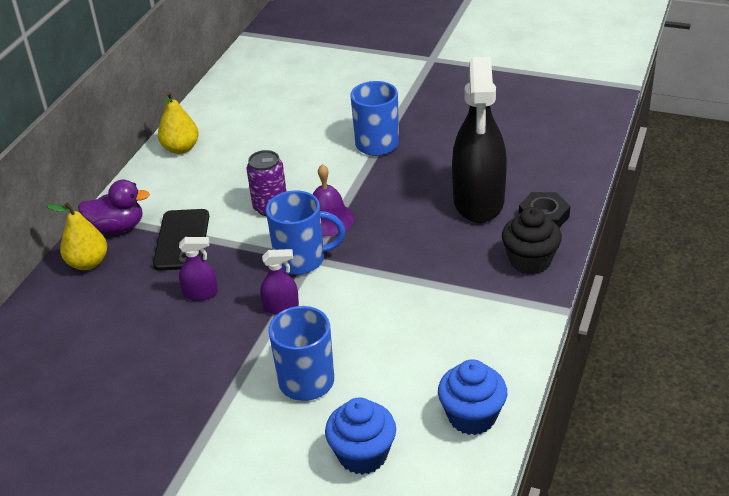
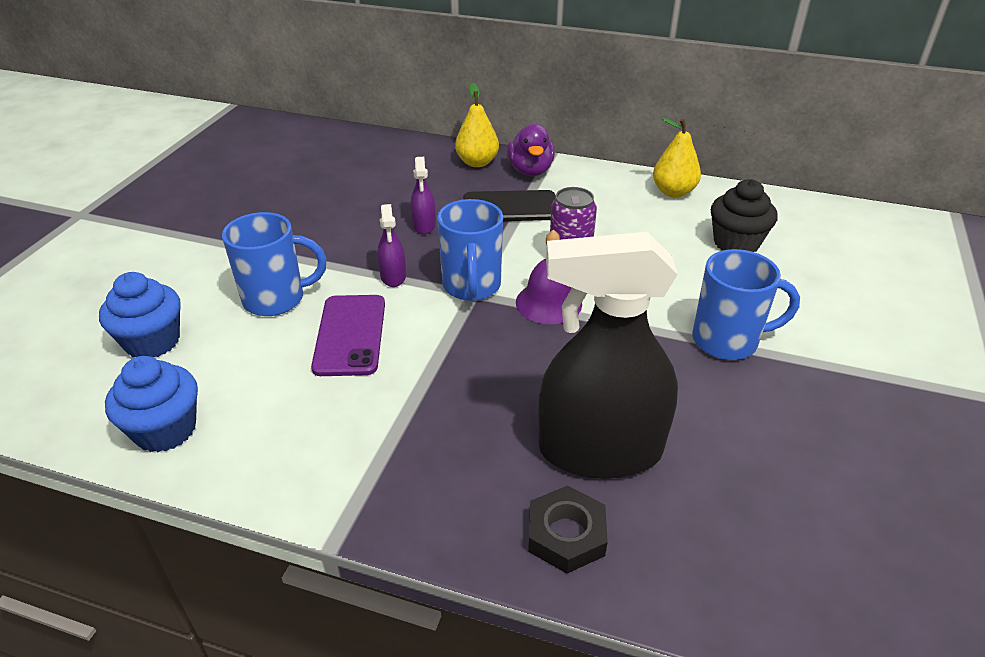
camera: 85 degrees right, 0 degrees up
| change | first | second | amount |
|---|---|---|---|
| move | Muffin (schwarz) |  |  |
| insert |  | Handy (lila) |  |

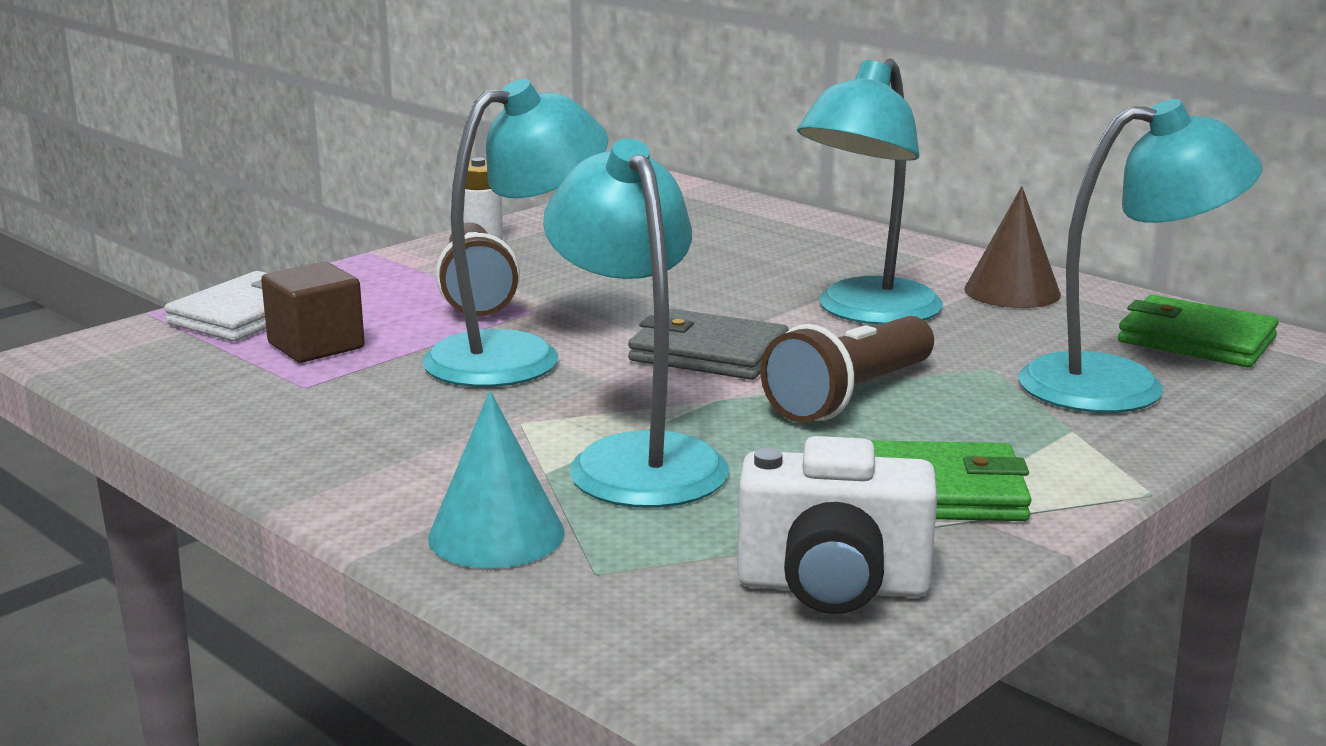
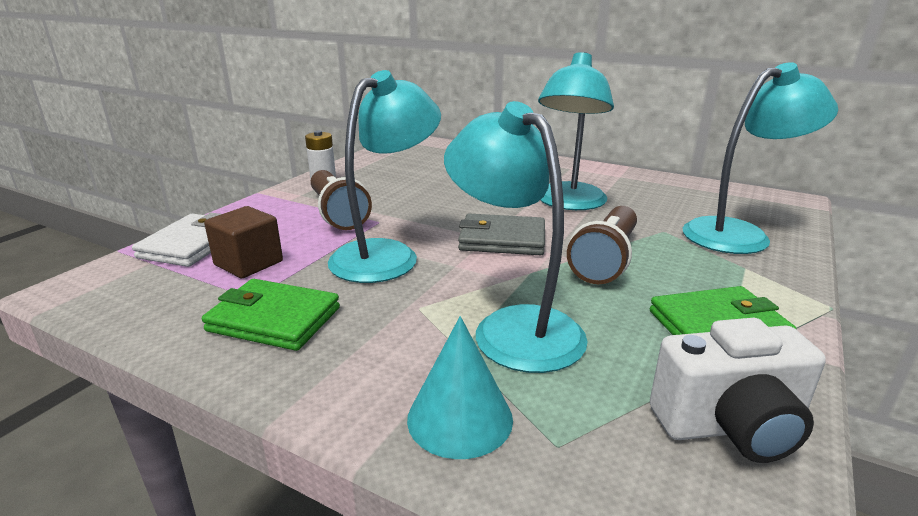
camera: 15 degrees left, 5 degrees up
| change | first | second | amount |
|---|---|---|---|
| delete | Kegel (braun) |  |  |
| move | Geldbörse (grün) (2nd from left in the first image) | Geldbörse (grün) (1st from left) |  |

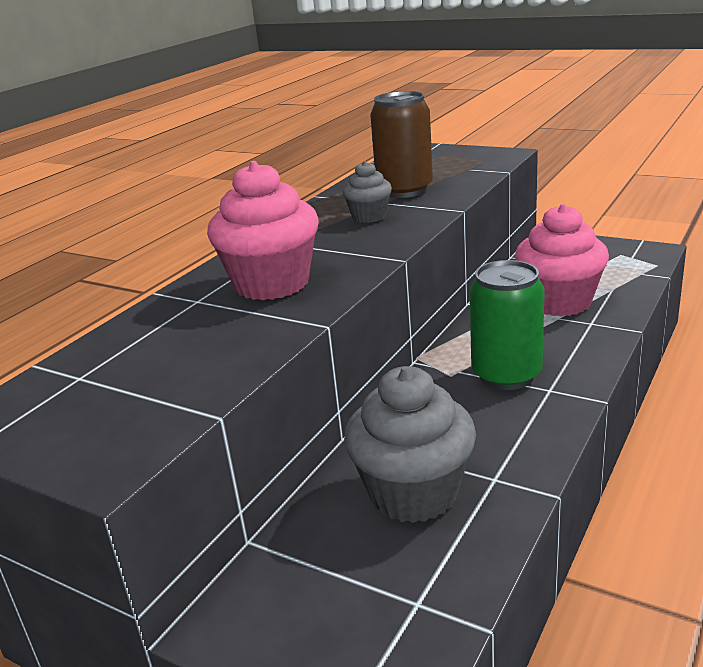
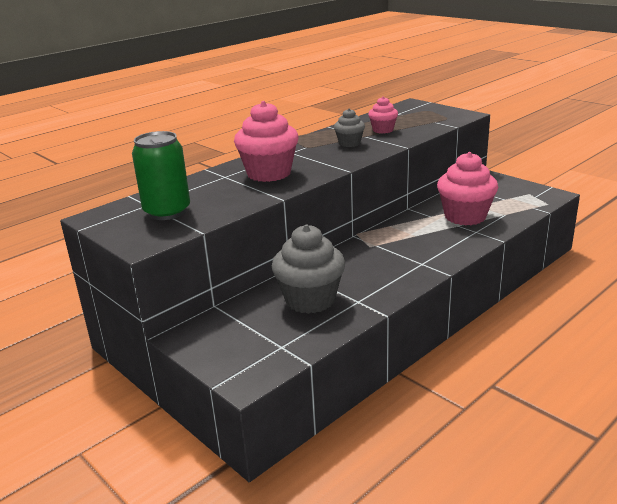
camera: 15 degrees right, 0 degrees up
| change | first | second | amount |
|---|---|---|---|
| replace | Dose (braun) | Muffin (rosa) (2nd from left) |  |
| move | Dose (grün) |  |  |

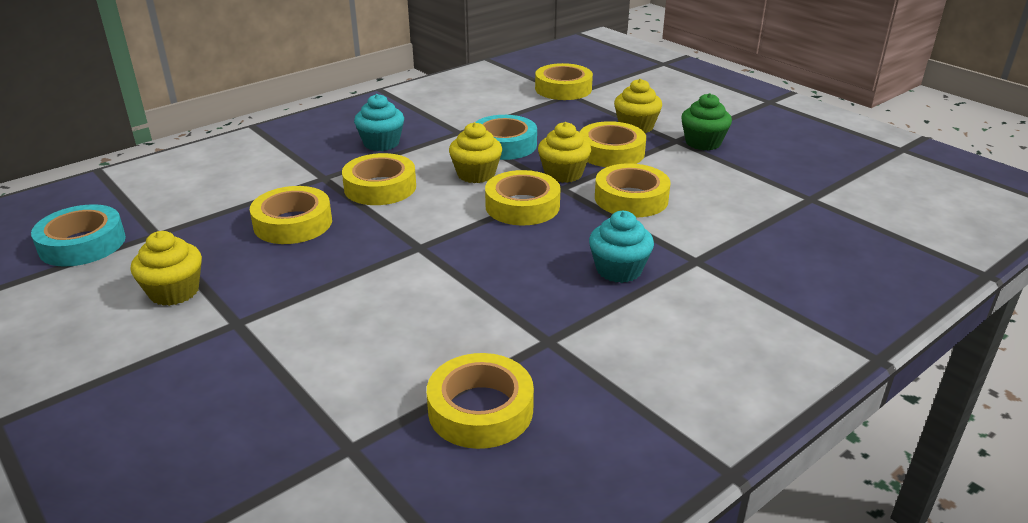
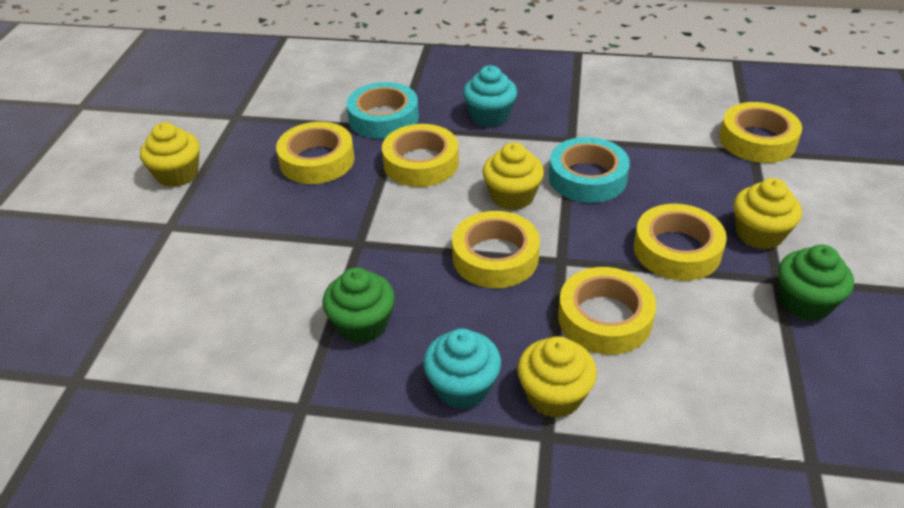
camera: 50 degrees right, 10 degrees up
| change | first | second | amount |
|---|---|---|---|
| move | Klebeband (türkis) (1st from left) |  |  |
| delete | Klebeband (gelb) (3rd from left) |  |  |
| move | Muffin (gelb) (3rd from left) |  |  |
| insert |  | Muffin (grün) (1st from left) |  |

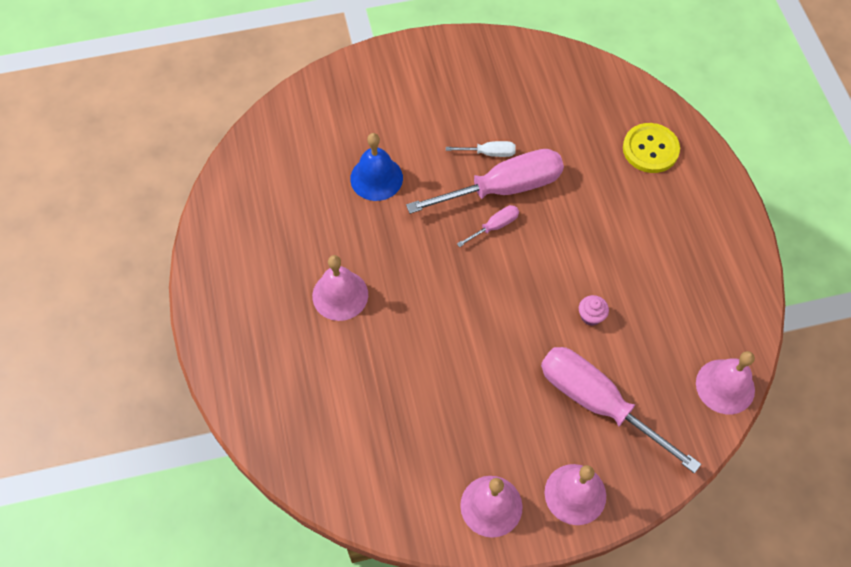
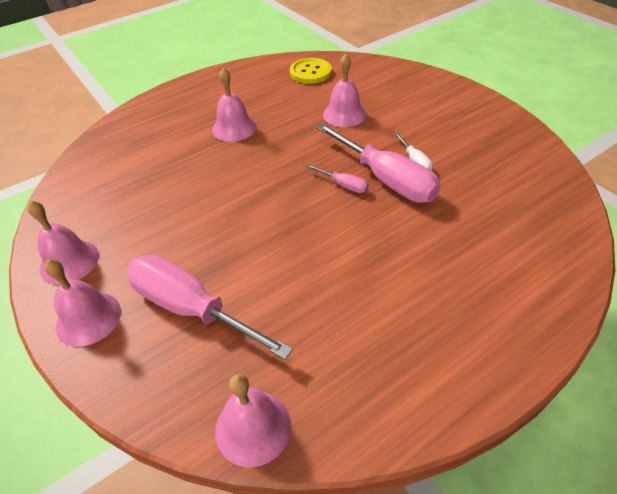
camera: 70 degrees right, 15 degrees down
| change | first | second | amount |
|---|---|---|---|
| recolor | Glocke (blau) | Glocke (rosa) (5th from left) |  |
| rotate | Schraubenzieher (rosa) (3rd from left in the first image) | Schraubenzieher (rosa) (1st from left) | 75 degrees counterclockwise |
| delete | Muffin (rosa) |  |  |
| move | Knopf (gelb) |  |  |

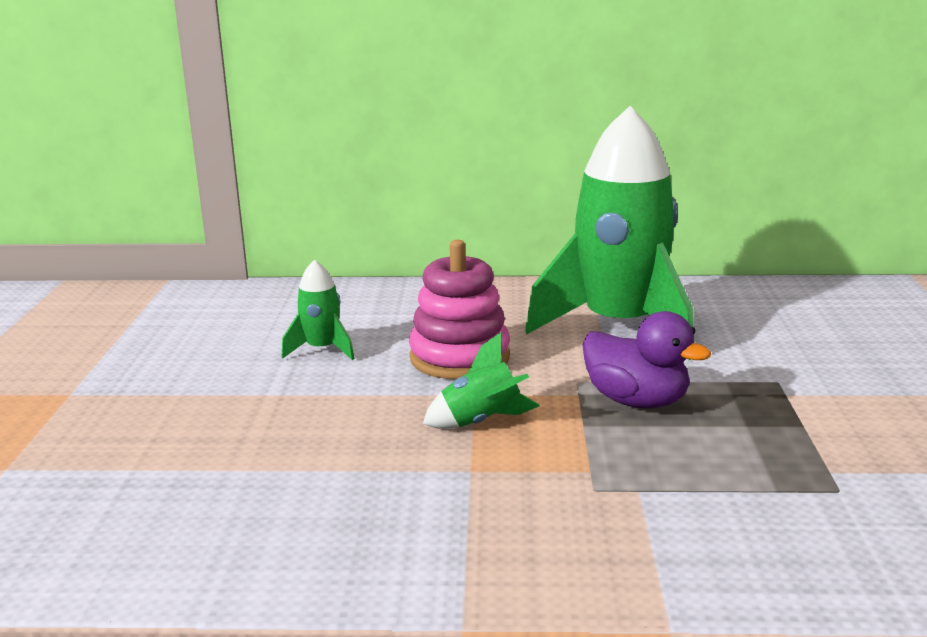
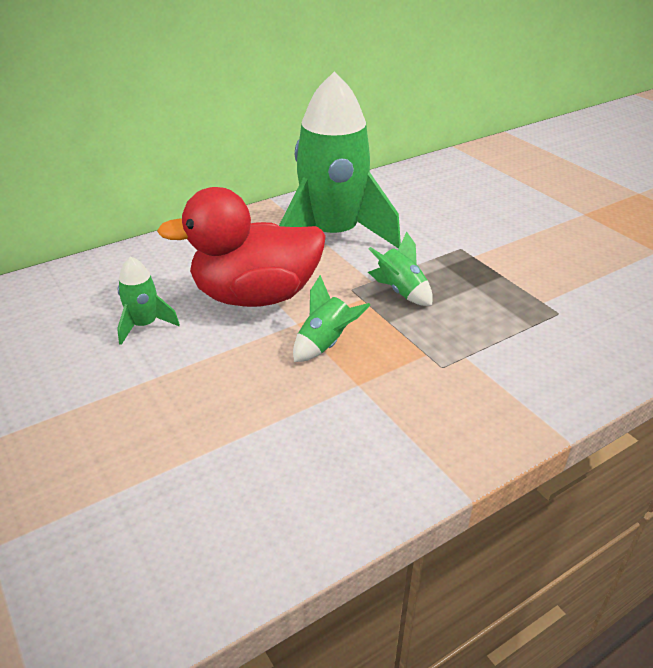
camera: 35 degrees left, 15 degrees up
| change | first | second | amount |
|---|---|---|---|
| replace | Stapelspielzeug (rosa) | Ente (rot) |  |
| replace | Ente (lila) | Rakete (grün) (4th from left) |  |

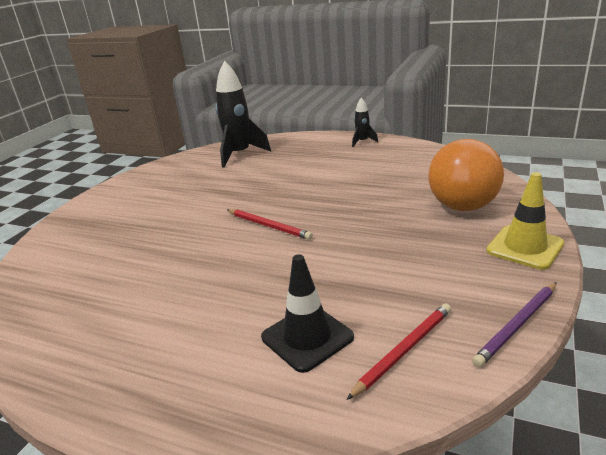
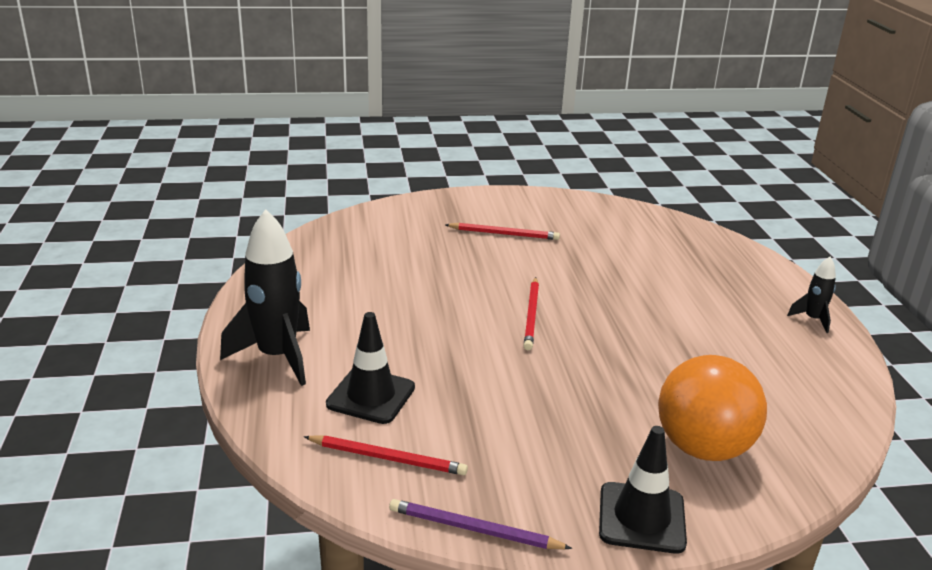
camera: 55 degrees right, 0 degrees up
| change | first | second | amount |
|---|---|---|---|
| move | Rakete (schwarz) (1st from left) |  |  |
| recolor | Leitkegel (gelb) | Leitkegel (schwarz) (2nd from left) |  |
| insert |  | Bleistift (rot) (2nd from left) |  |

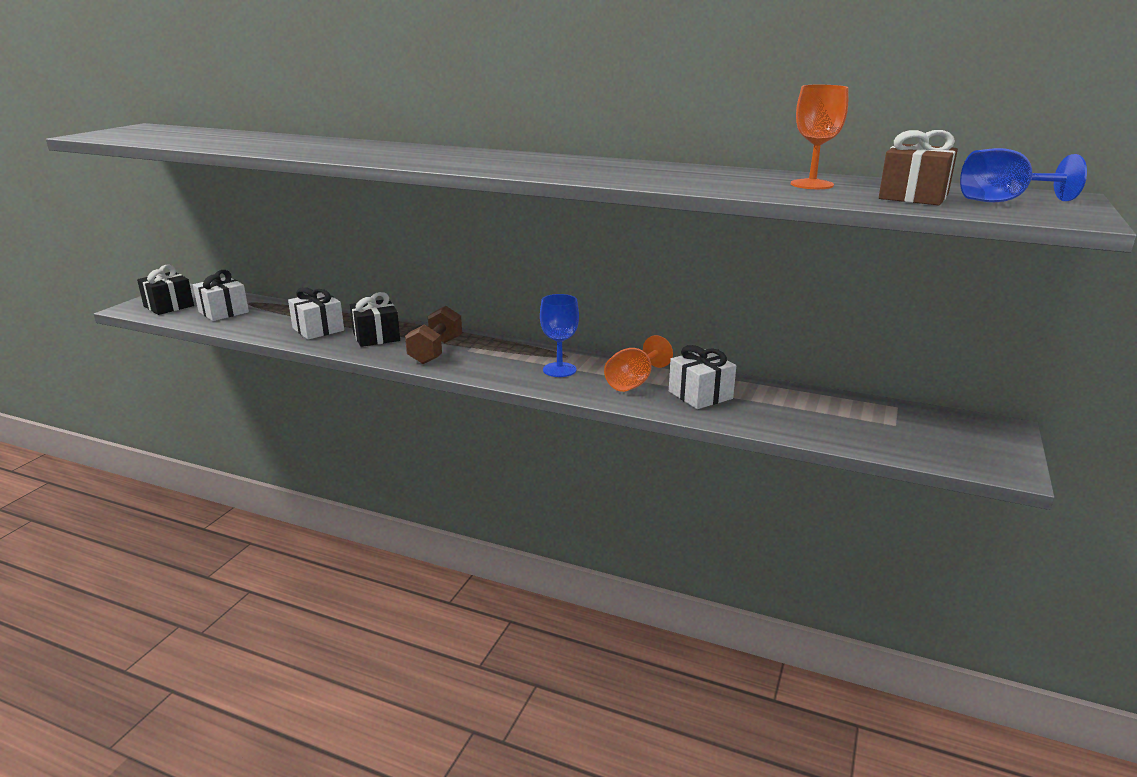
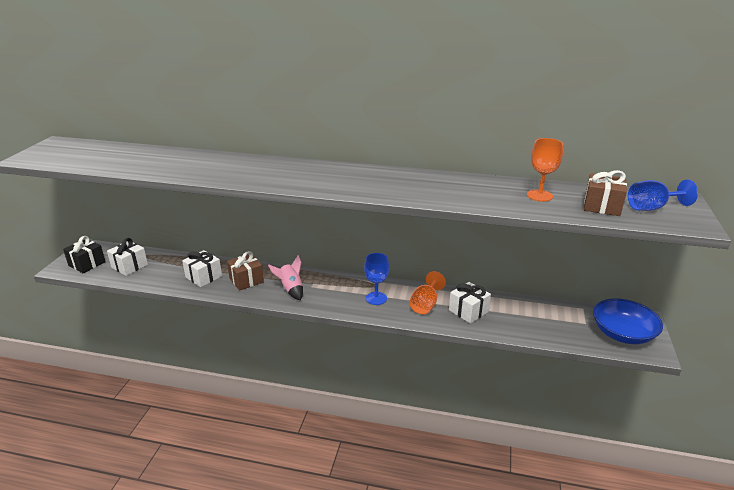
camera: 10 degrees left, 5 degrees up
| change | first | second | amount |
|---|---|---|---|
| recolor | Geschenk (schwarz) (2nd from left) | Geschenk (braun) (1st from left) |  |
| replace | Hantel (braun) | Rakete (rosa) |  |
| insert |  | Schüssel (blau) |  |

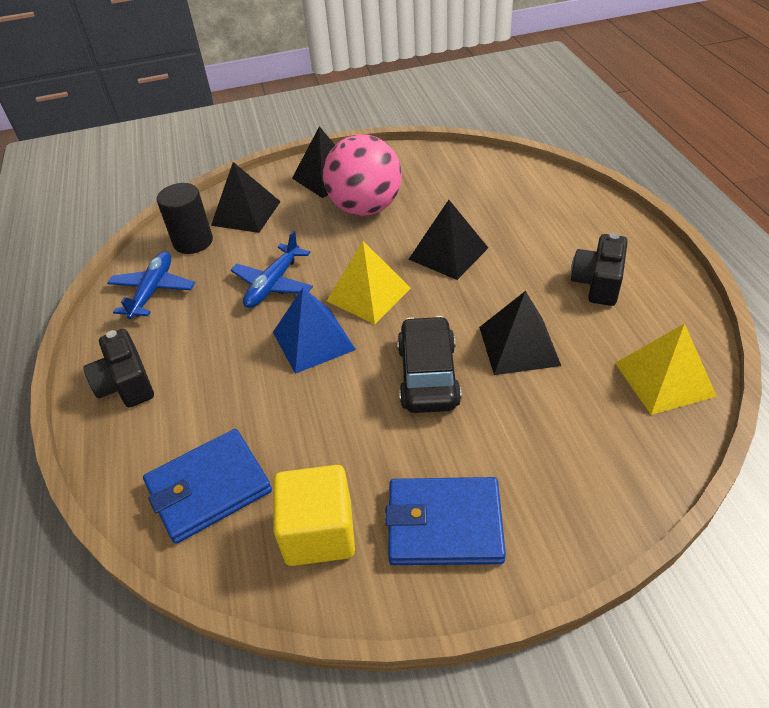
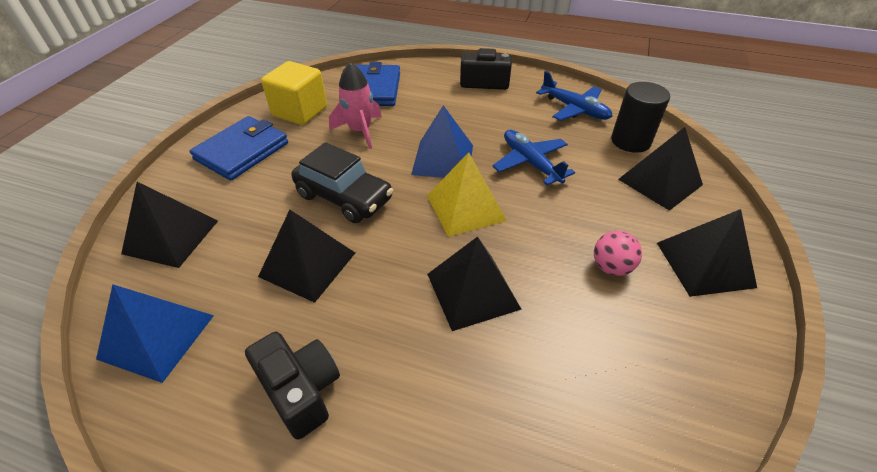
camera: 120 degrees right, 0 degrees up
| change | first | second | amount |
|---|---|---|---|
| resize | Ball (rosa) |  | x0.44 |
| recolor | Pyramide (gelb) (2nd from left) | Pyramide (blau) (1st from left) |  |
| insert |  | Pyramide (schwarz) (1st from left) |  |
| insert |  | Rakete (rosa) |  |

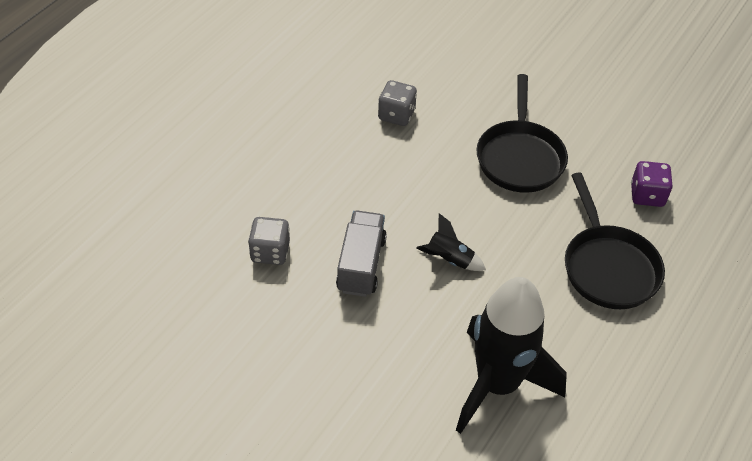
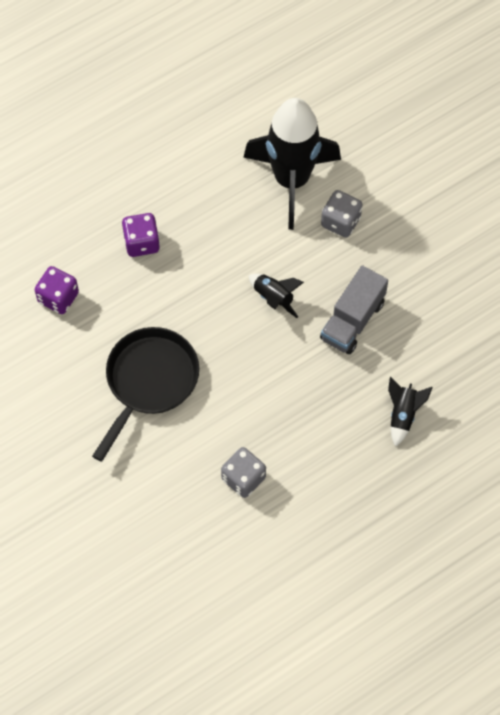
camera: 155 degrees left, 15 degrees up
| change | first | second | amount |
|---|---|---|---|
| move | Spielwürfel (grau) (1st from left in the first image) | Spielwürfel (grau) (2nd from left) |  |
| replace | Pfanne (schwarz) (2nd from left) | Spielwürfel (lila) (2nd from left) |  |
| insert |  | Rakete (schwarz) (3rd from left) |  |

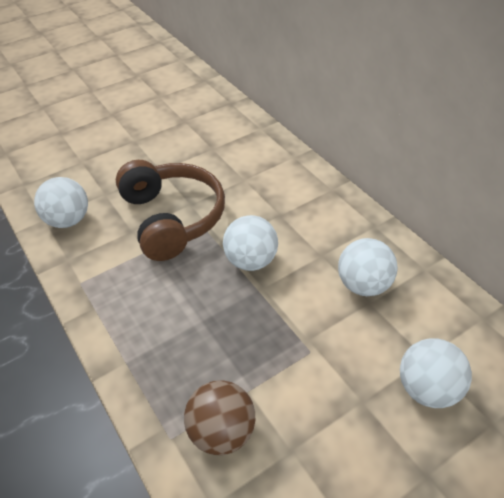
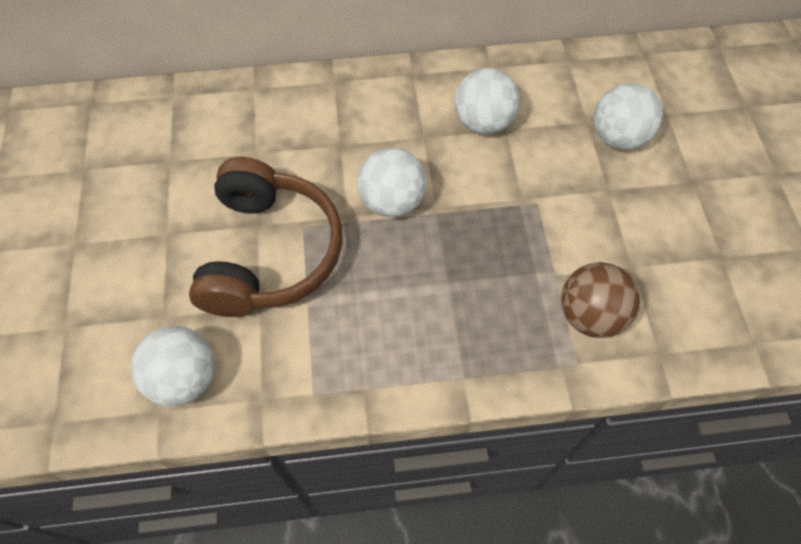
camera: 65 degrees left, 15 degrees up
| change | first | second | amount |
|---|---|---|---|
| rotate | Kopfhörer (braun) |  | 90 degrees clockwise |

